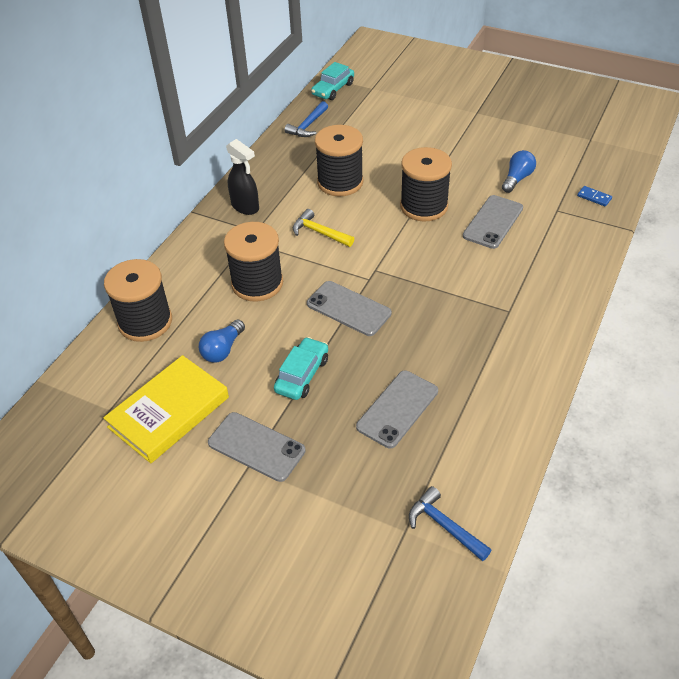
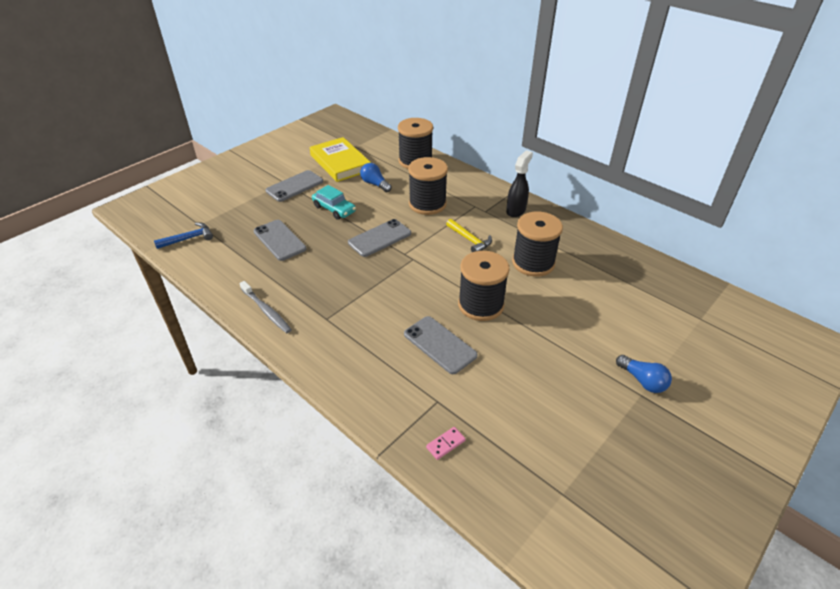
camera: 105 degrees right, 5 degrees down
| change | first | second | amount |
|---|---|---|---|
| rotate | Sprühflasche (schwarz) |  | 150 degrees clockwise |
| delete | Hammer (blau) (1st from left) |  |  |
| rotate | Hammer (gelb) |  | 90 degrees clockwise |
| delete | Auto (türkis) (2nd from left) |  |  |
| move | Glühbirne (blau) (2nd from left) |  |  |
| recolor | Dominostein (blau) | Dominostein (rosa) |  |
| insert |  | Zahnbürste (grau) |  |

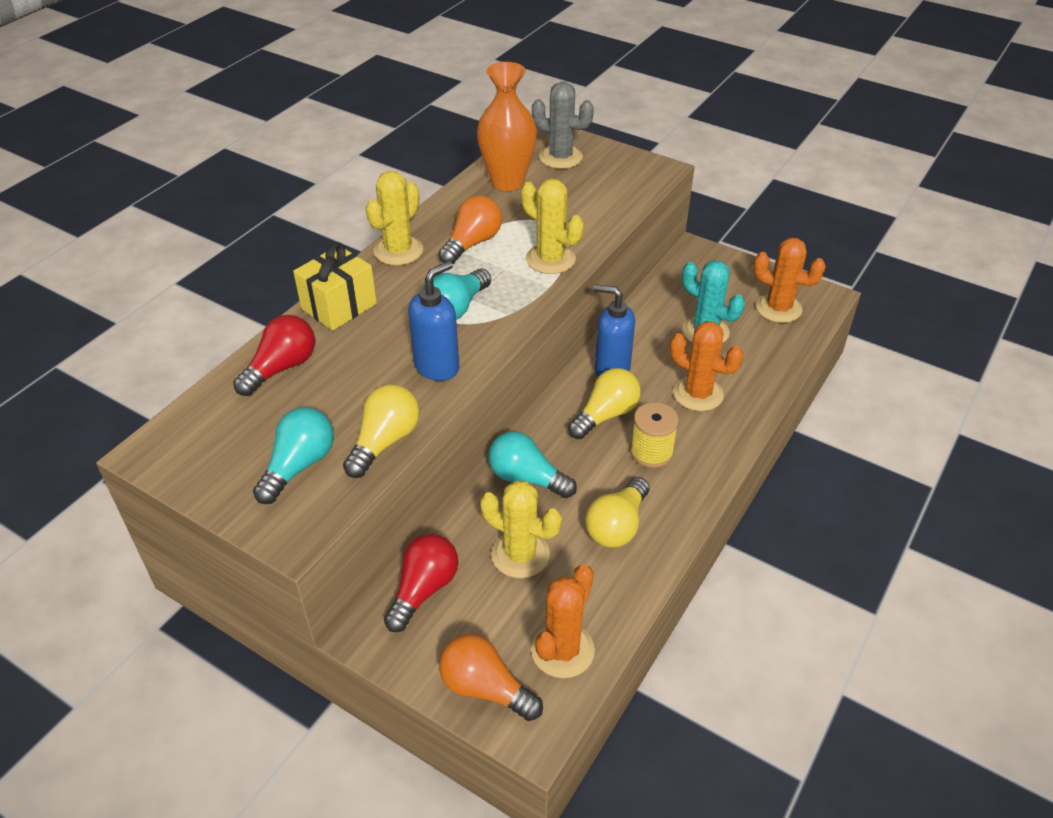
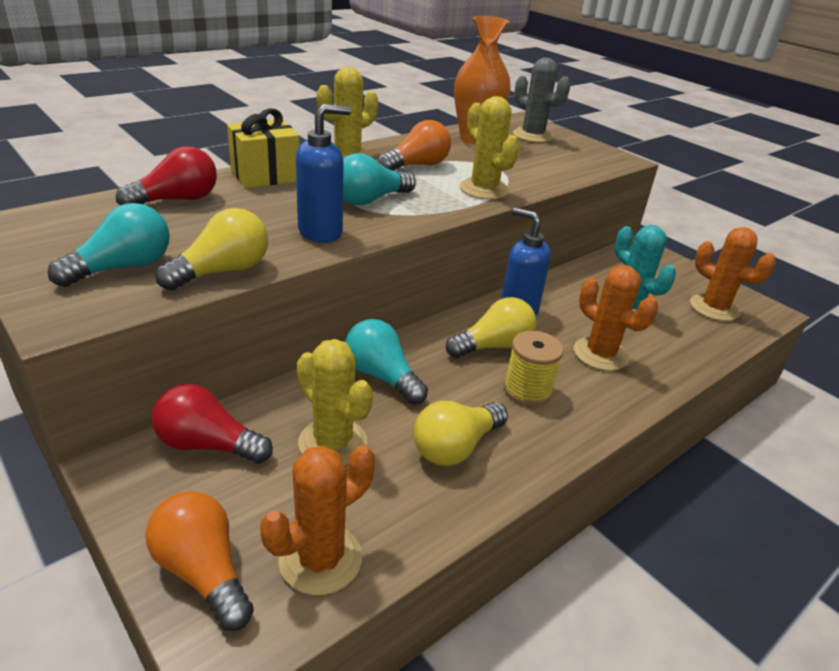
camera: 15 degrees right, 10 degrees down
| change | first | second | amount |
|---|---|---|---|
| rotate | Glühbirne (rot) (2nd from left) |  | 120 degrees counterclockwise |

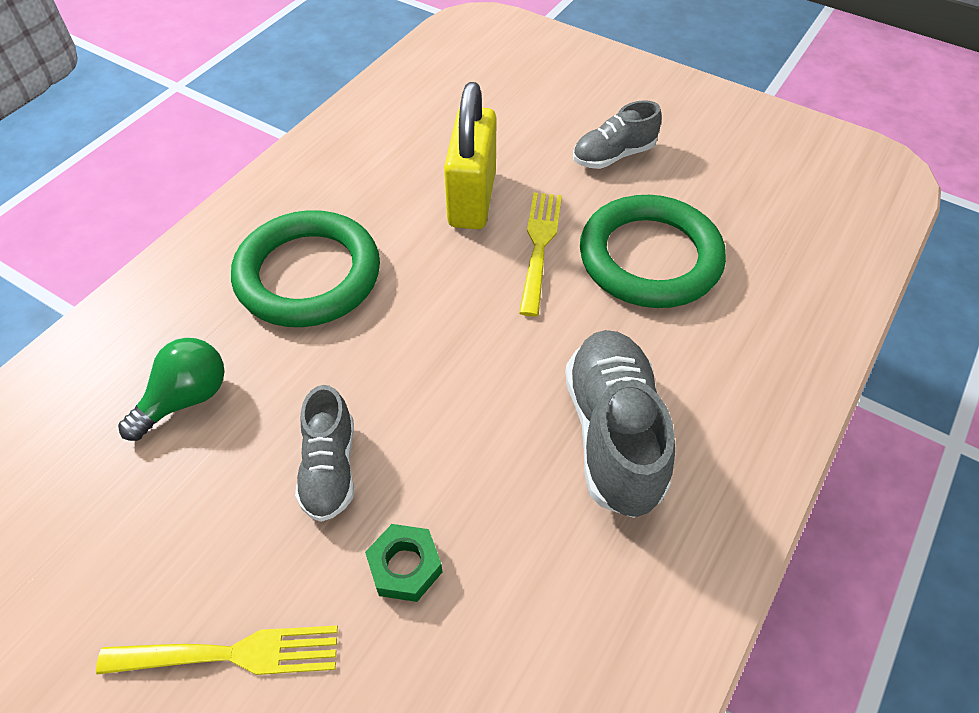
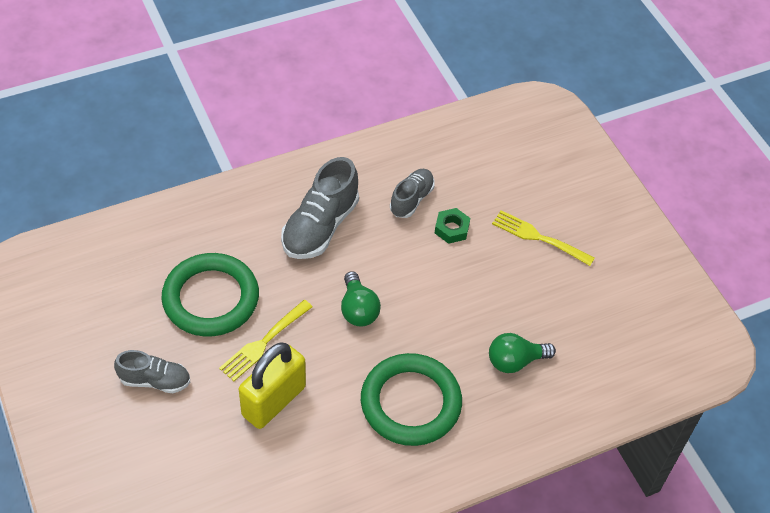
camera: 150 degrees left, 0 degrees up
| change | first | second | amount |
|---|---|---|---|
| move | Schuh (grau) (1st from left in the first image) | Schuh (grau) (3rd from left) |  |
| insert |  | Glühbirne (grün) (1st from left) |  |

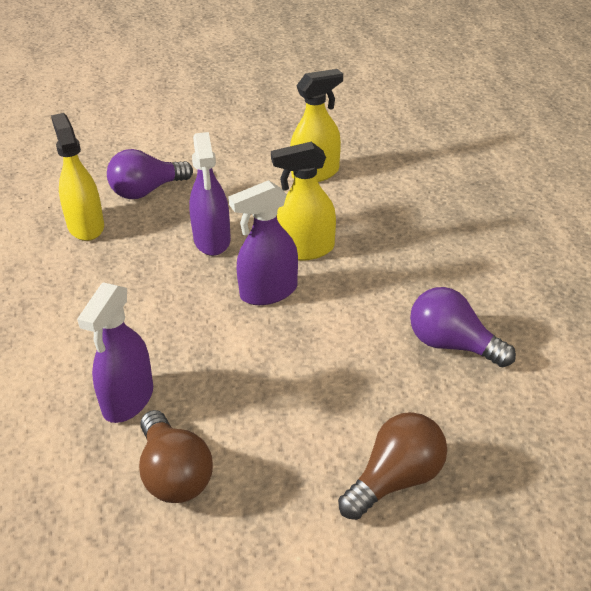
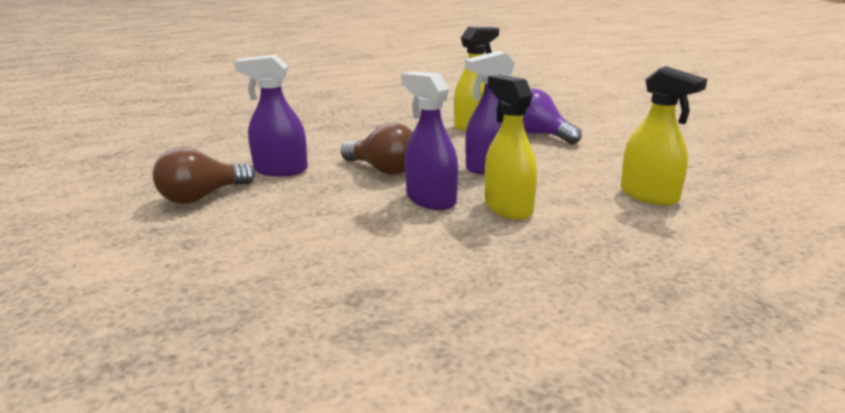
camera: 75 degrees right, 15 degrees down
| change | first | second | amount |
|---|---|---|---|
| move | Glühbirne (braun) (2nd from left) |  |  |
| delete | Glühbirne (lila) (2nd from left) |  |  |

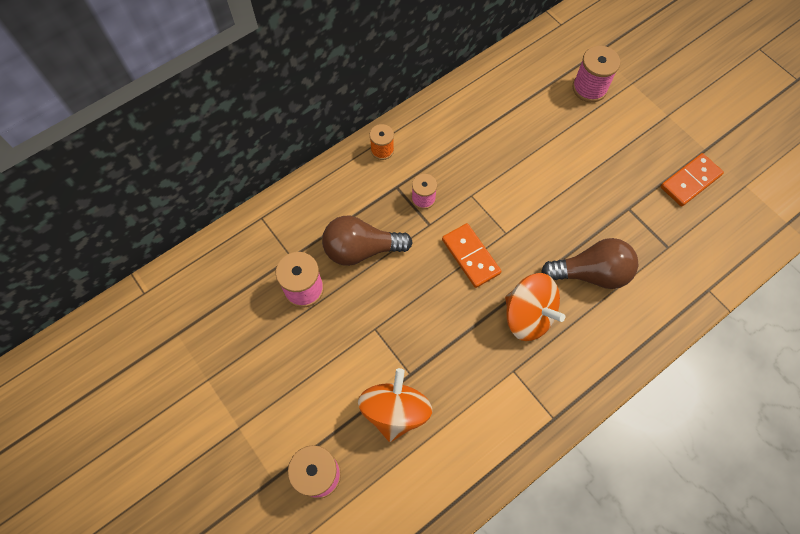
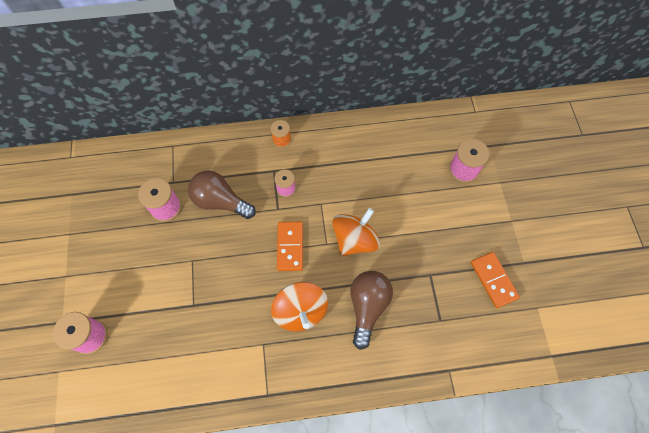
camera: 30 degrees right, 0 degrees up
| change | first | second | amount |
|---|---|---|---|
| move | Kreisel (orange) (1st from left in the first image) | Kreisel (orange) (2nd from left) |  |
| rotate | Glühbirne (braun) (2nd from left) |  | 105 degrees counterclockwise |
| rotate | Dominostein (orange) (2nd from left) |  | 75 degrees clockwise |

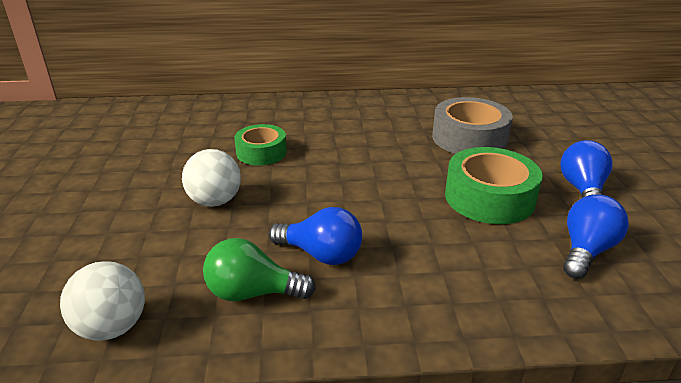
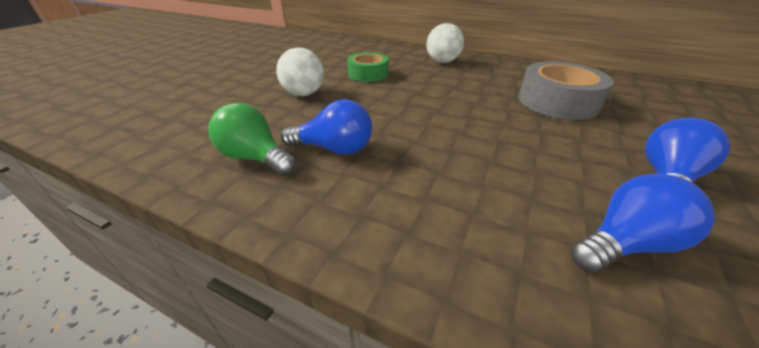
camera: 30 degrees right, 5 degrees up
| change | first | second | amount |
|---|---|---|---|
| move | Ball (weiß) (1st from left in the first image) | Ball (weiß) (2nd from left) |  |
| rotate | Glühbirne (blau) (1st from left) |  | 45 degrees counterclockwise |
| delete | Klebeband (grün) (2nd from left) |  |  |

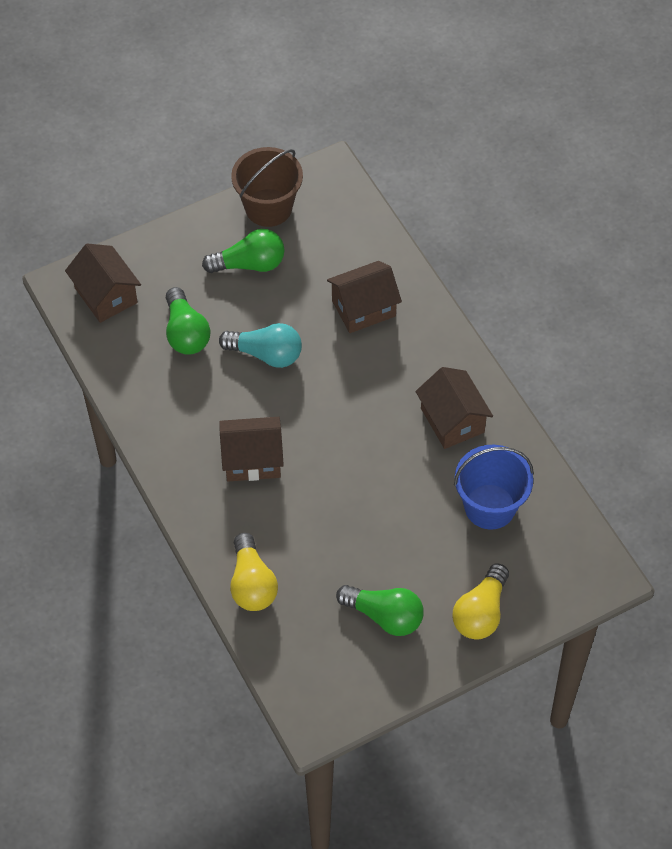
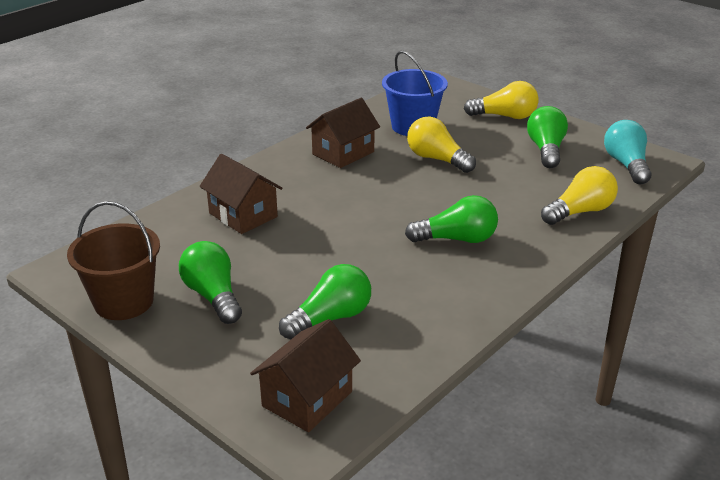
camera: 110 degrees left, 25 degrees down
| change | first | second | amount |
|---|---|---|---|
| move | Glühbirne (türkis) |  |  |
| replace | Haus (braun) (2nd from left) | Glühbirne (grün) (3rd from left) |  |
| insert |  | Glühbirne (gelb) (1st from left) |  |

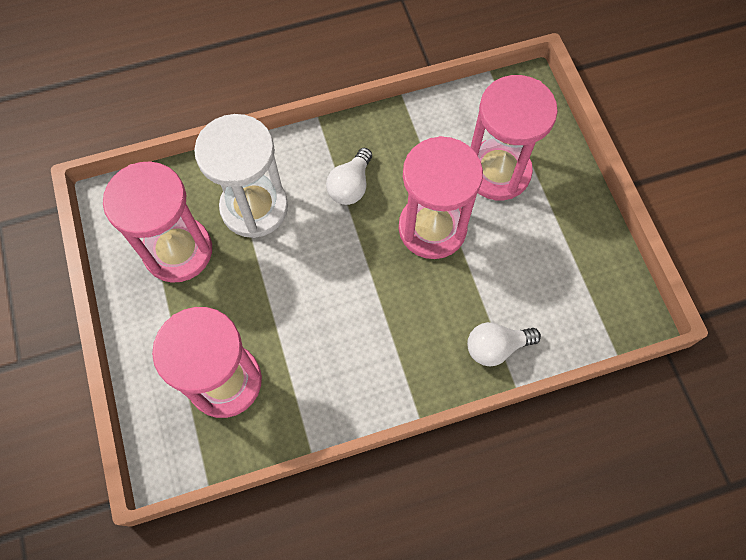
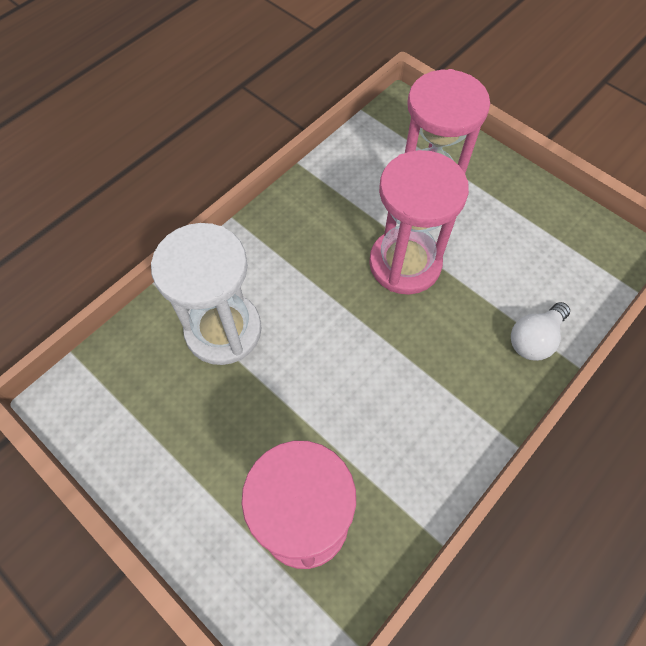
camera: 30 degrees left, 5 degrees down
| change | first | second | amount |
|---|---|---|---|
| delete | Sanduhr (rosa) (1st from left) |  |  |
| delete | Glühbirne (weiß) (1st from left) |  |  |

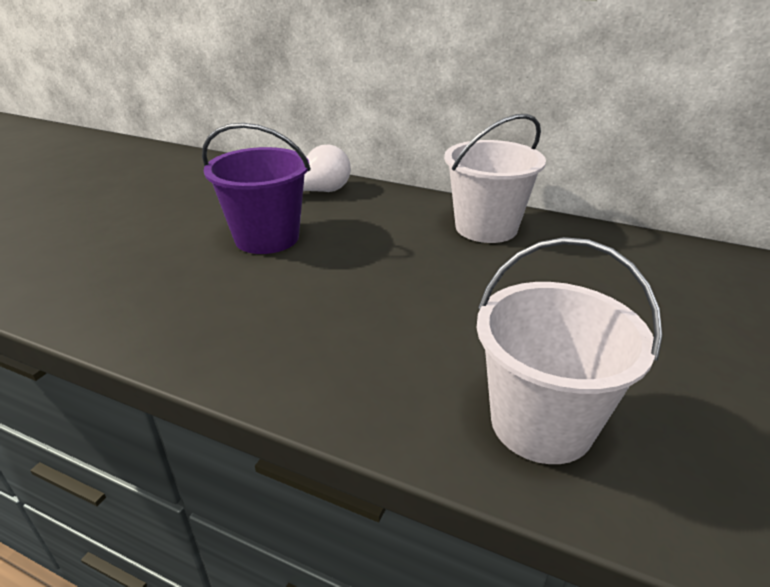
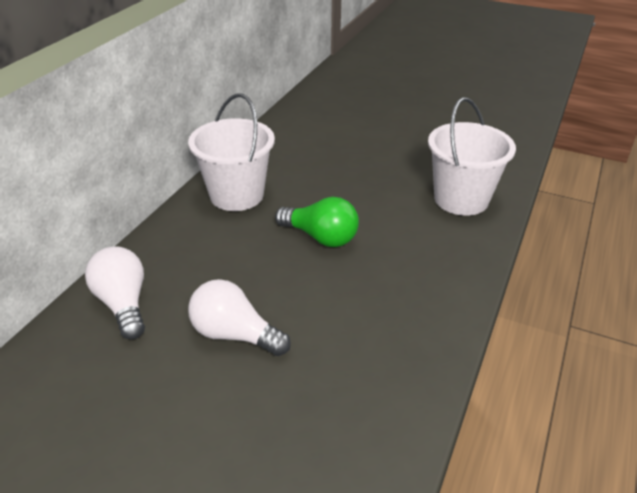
camera: 90 degrees left, 5 degrees up
| change | first | second | amount |
|---|---|---|---|
| replace | Eimer (lila) | Glühbirne (weiß) (2nd from left) |  |
| insert |  | Glühbirne (grün) |  |

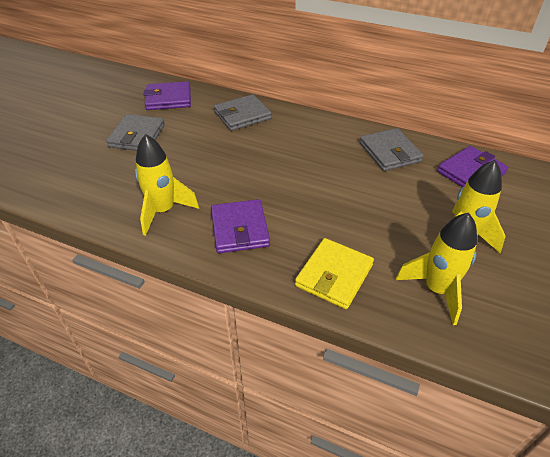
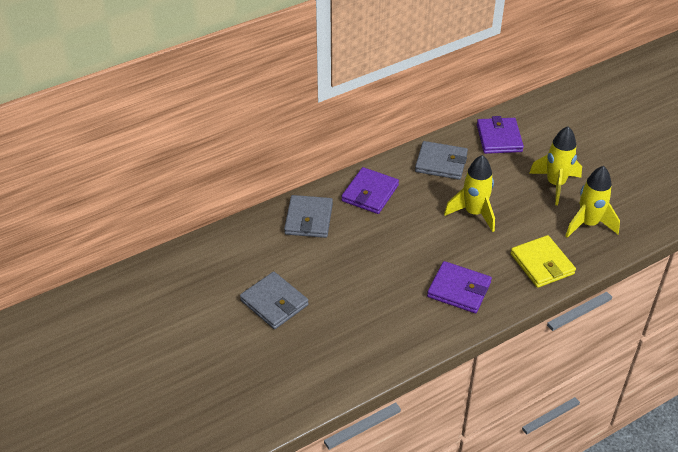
camera: 55 degrees left, 0 degrees up
| change | first | second | amount |
|---|---|---|---|
| move | Rakete (gelb) (1st from left) |  |  |
| move | Geldbörse (lila) (1st from left) |  |  |

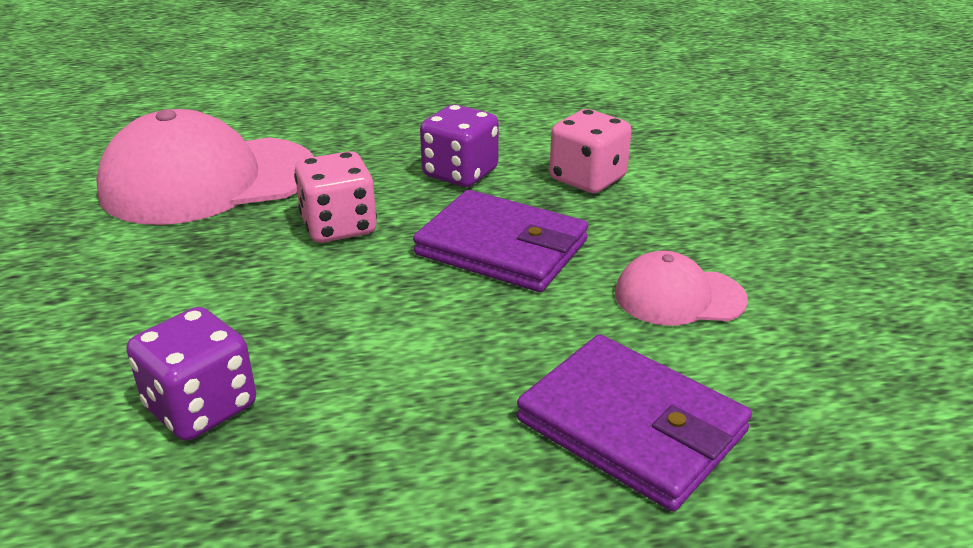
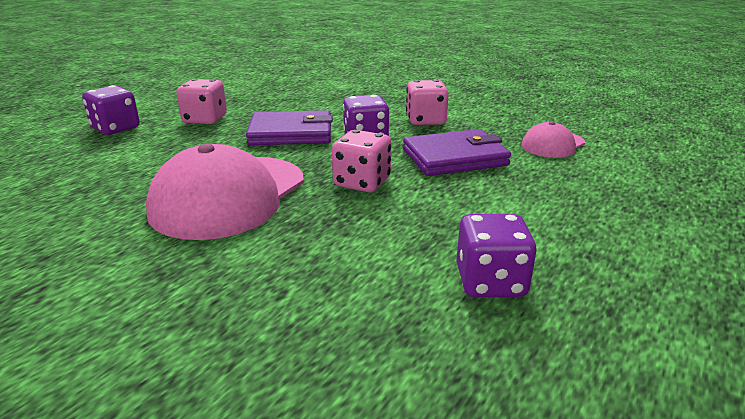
camera: 45 degrees left, 5 degrees down
| change | first | second | amount |
|---|---|---|---|
| move | Geldbörse (lila) (2nd from left in the first image) | Geldbörse (lila) (1st from left) |  |
| insert |  | Spielwürfel (lila) (1st from left) |  |
| insert |  | Spielwürfel (rosa) (1st from left) |  |

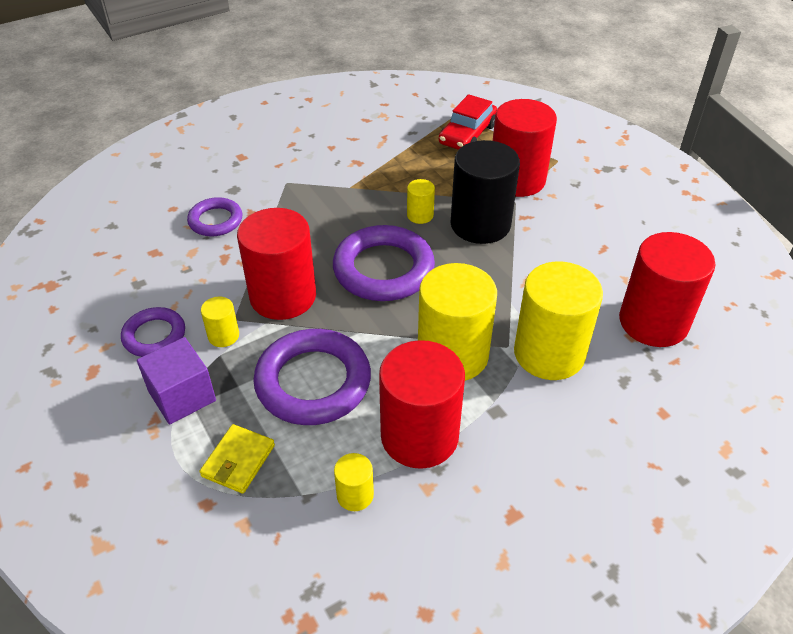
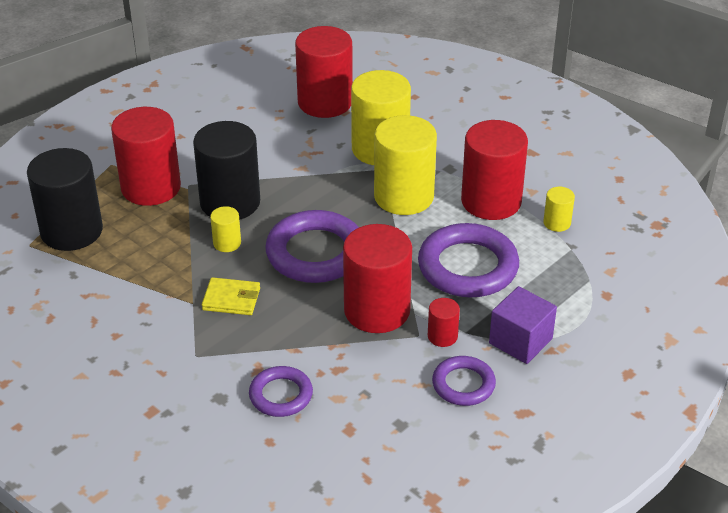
camera: 105 degrees left, 5 degrees down
| change | first | second | amount |
|---|---|---|---|
| move | Geldbörse (gelb) |  |  |
| recolor | Vollzylinder (gelb) (1st from left) | Vollzylinder (rot) (4th from left) |  |
| replace | Auto (rot) | Vollzylinder (schwarz) (1st from left) |  |

